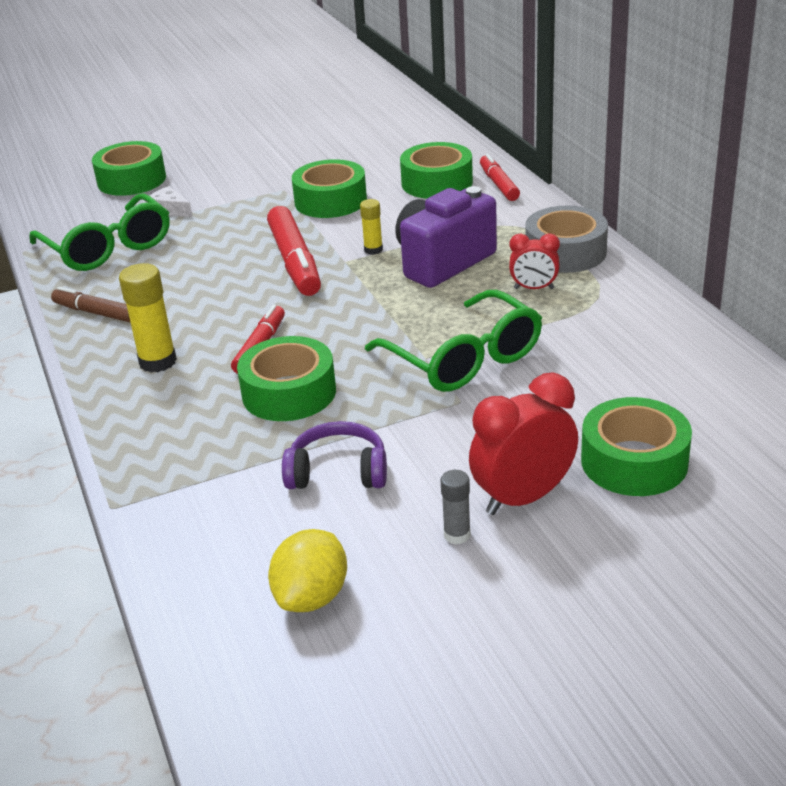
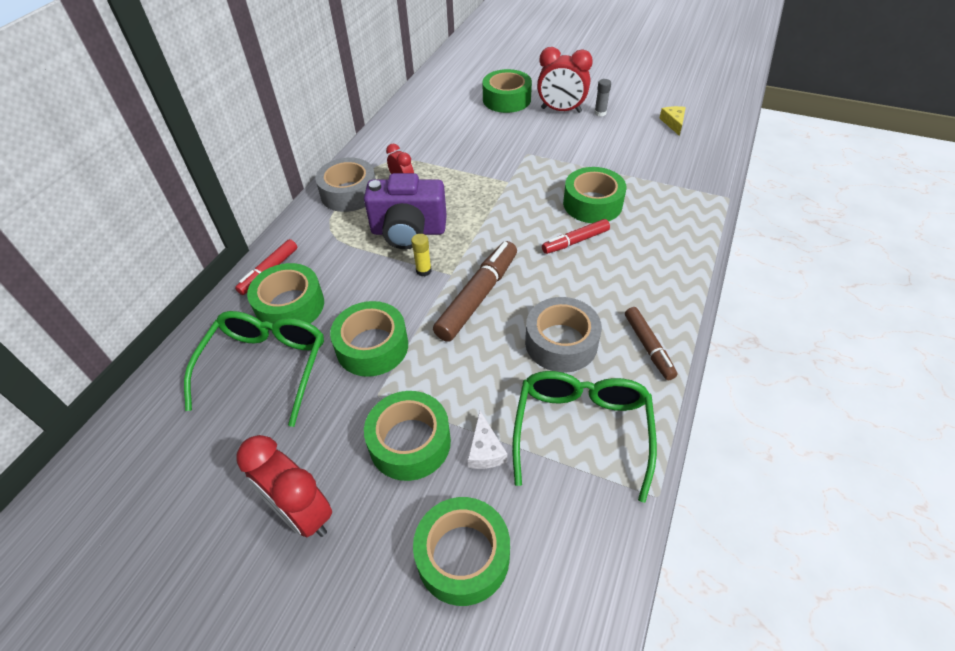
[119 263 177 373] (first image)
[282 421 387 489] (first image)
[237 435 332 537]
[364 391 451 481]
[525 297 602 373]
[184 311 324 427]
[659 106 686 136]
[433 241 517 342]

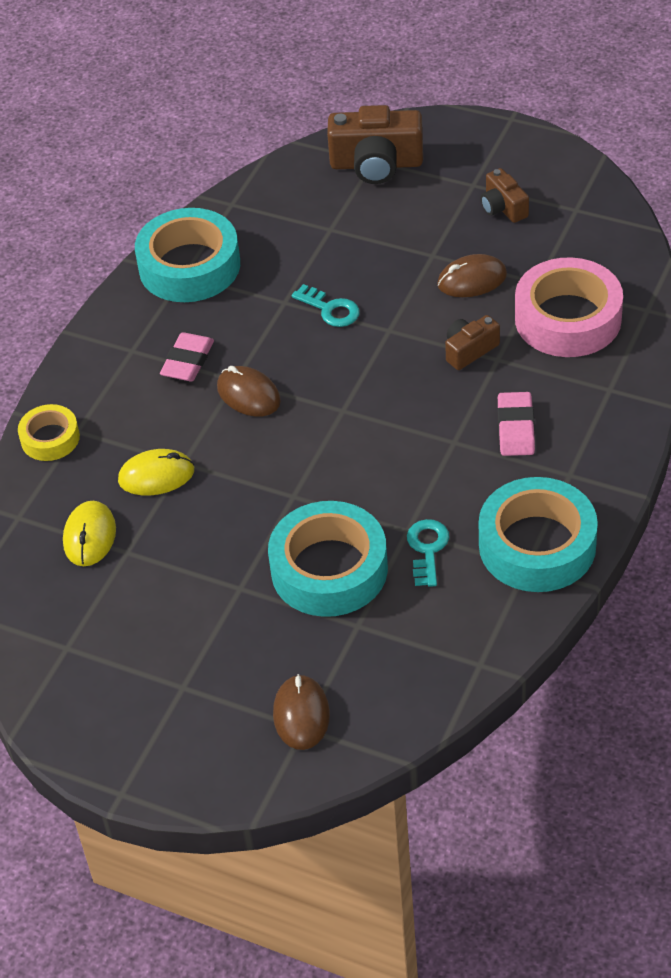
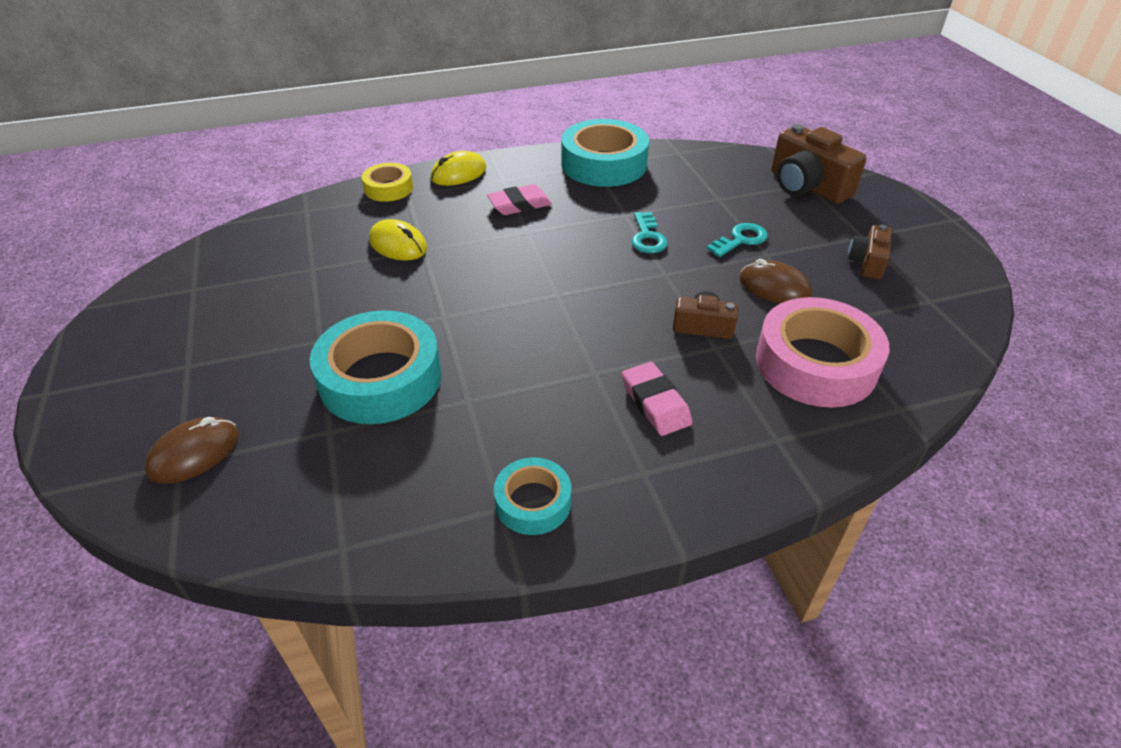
[217 366 281 417] (first image)
[431 151 486 186]
[707 223 768 257]
[622 362 692 436]
[494 457 571 535]

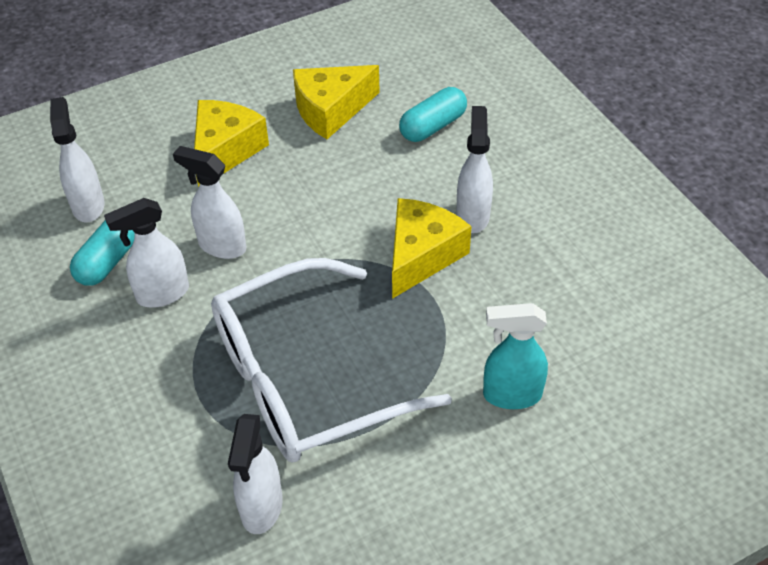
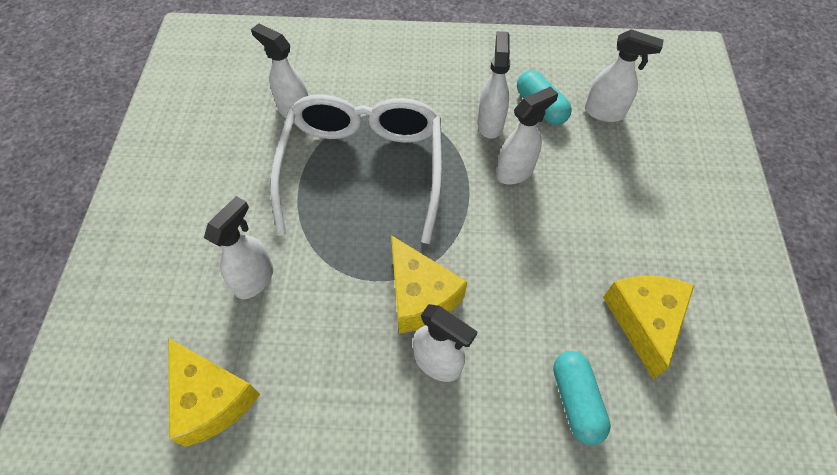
[168 338 260 447]
[204 196 273 299]

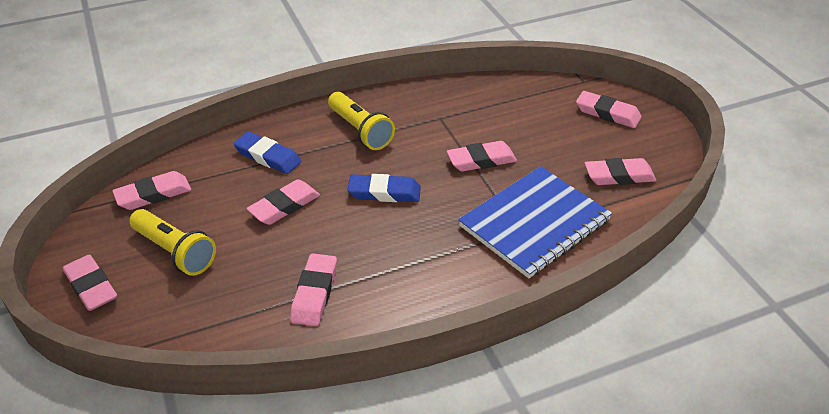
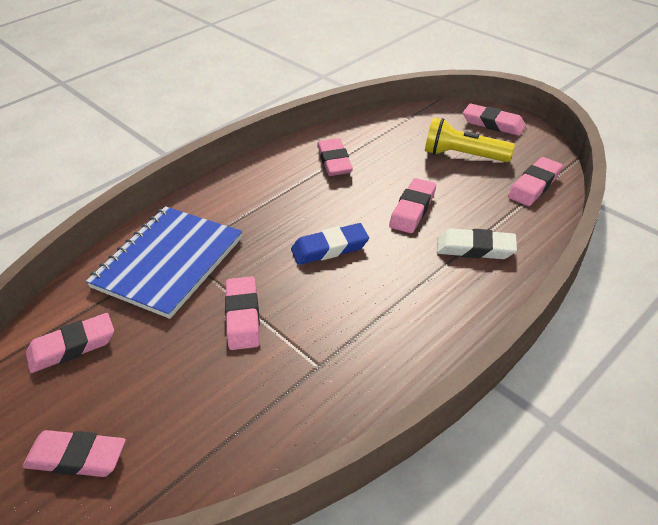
[328 92 395 150] (first image)
[437 228 517 259]
[225 276 260 350]

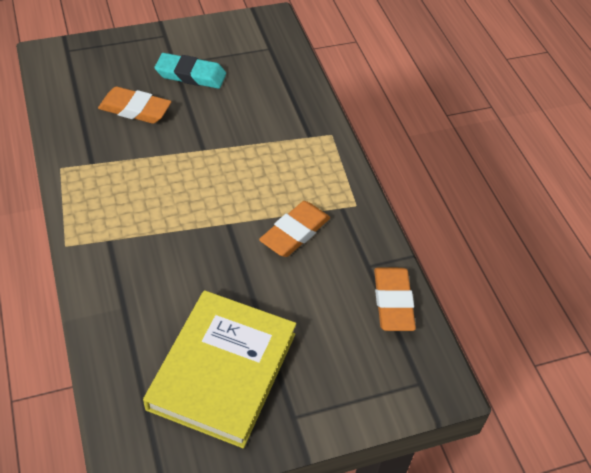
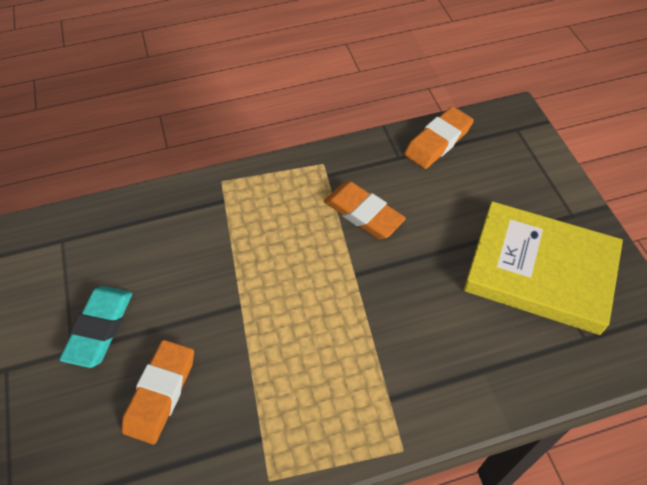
[404 106 474 169]

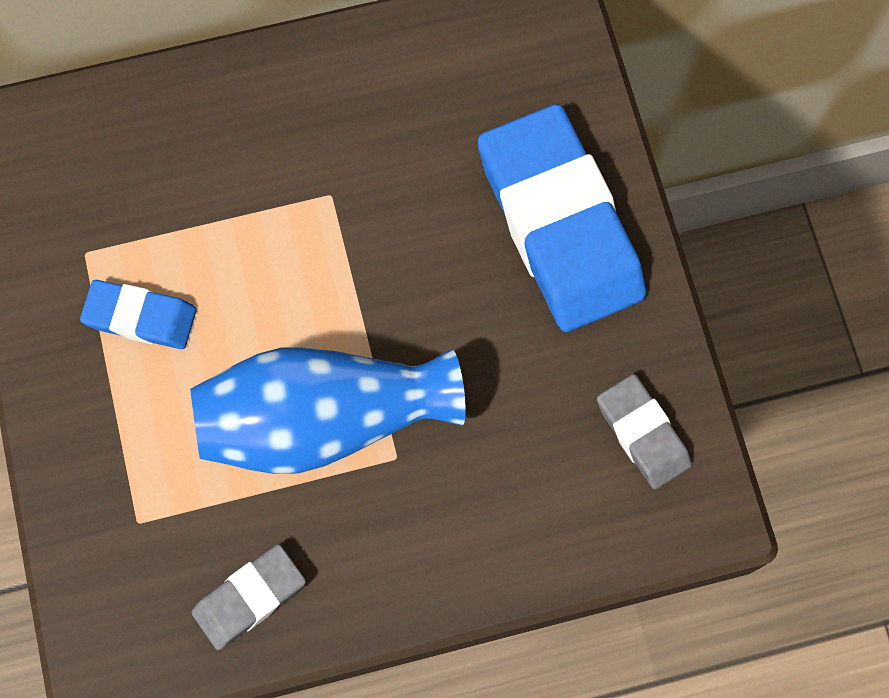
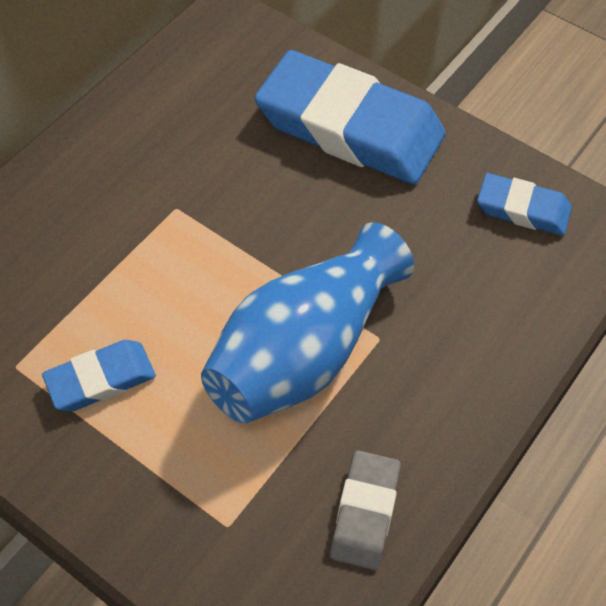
[477 173 572 236]

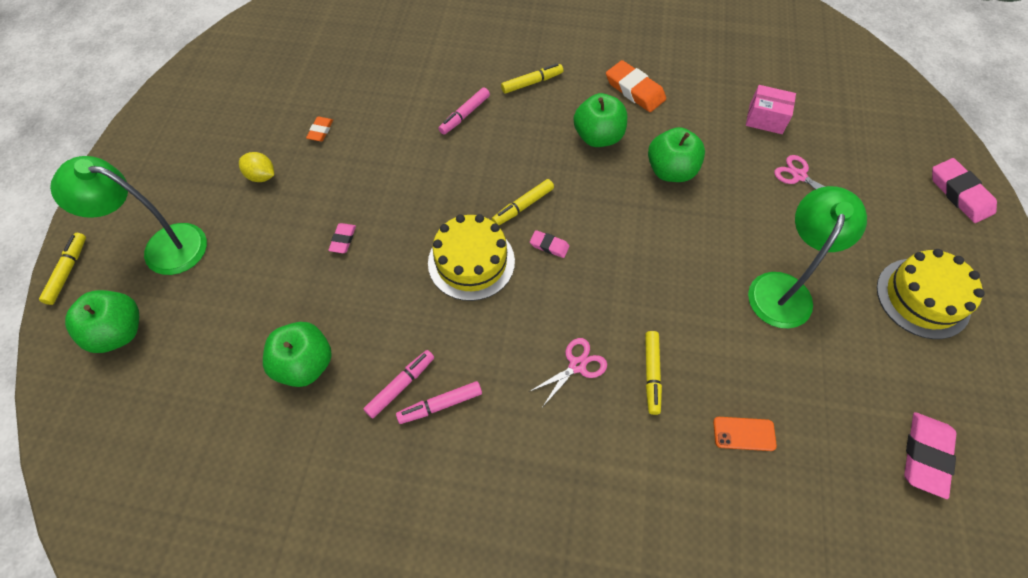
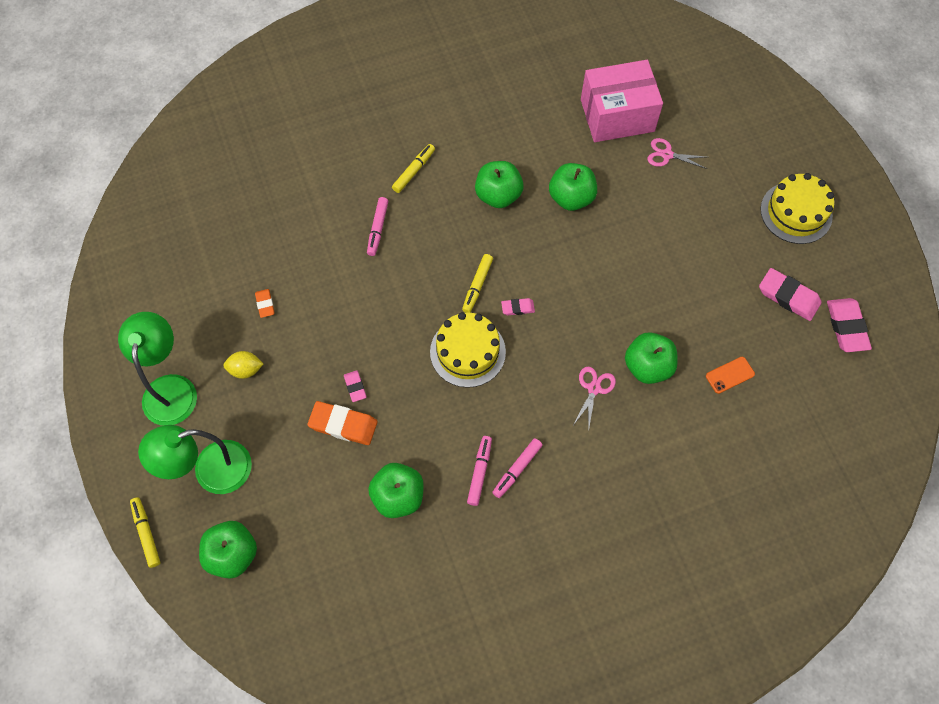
[307 401 378 445]
[118 312 197 426]
[759 268 822 321]
[625 332 678 384]
[581 60 663 142]

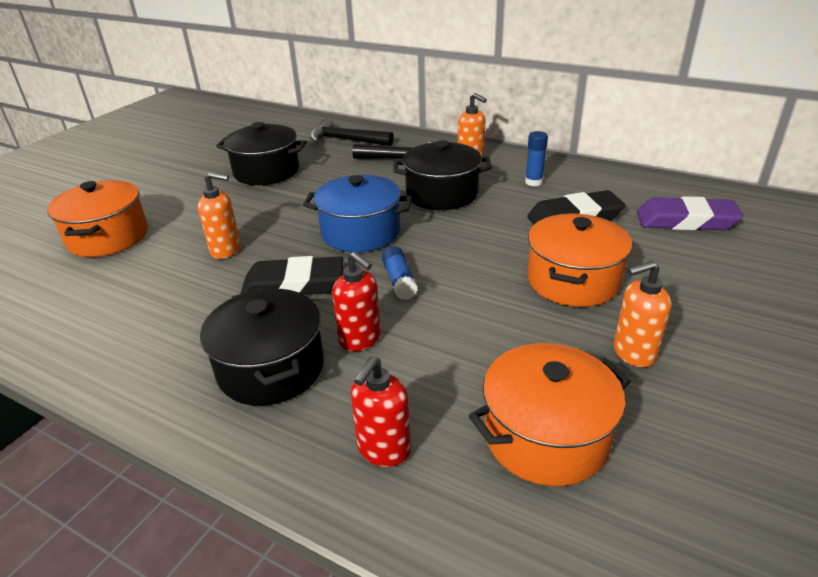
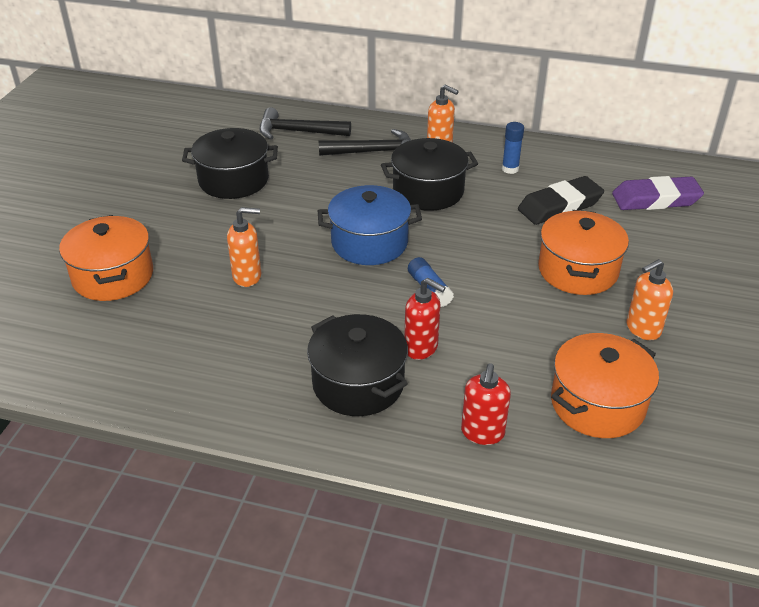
[240 256 344 295] (first image)

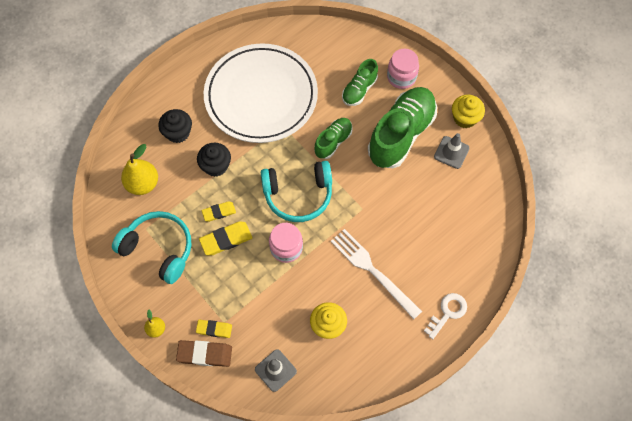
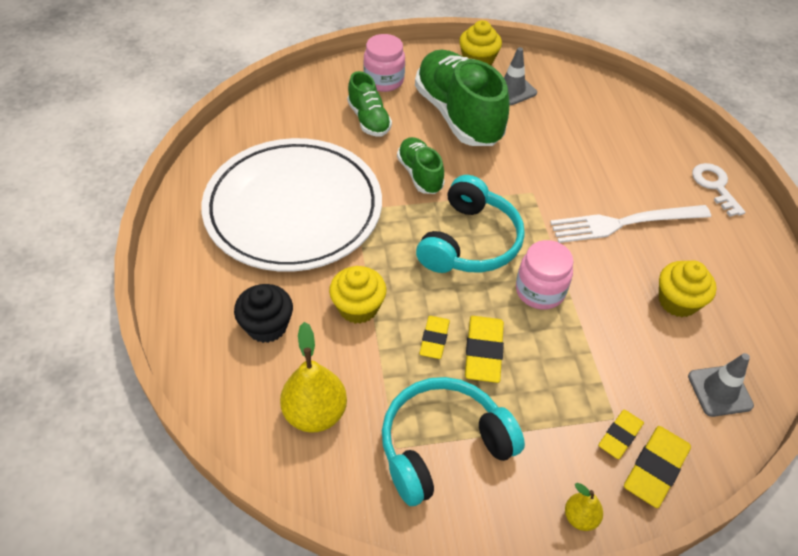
[624 426 691 508]
[329 266 386 324]

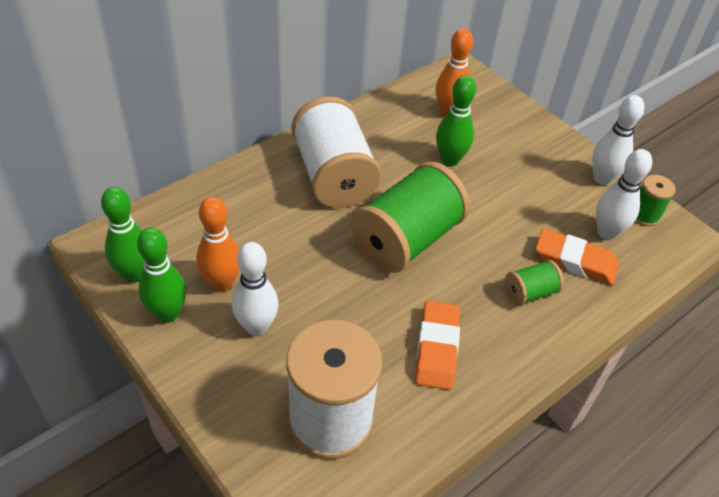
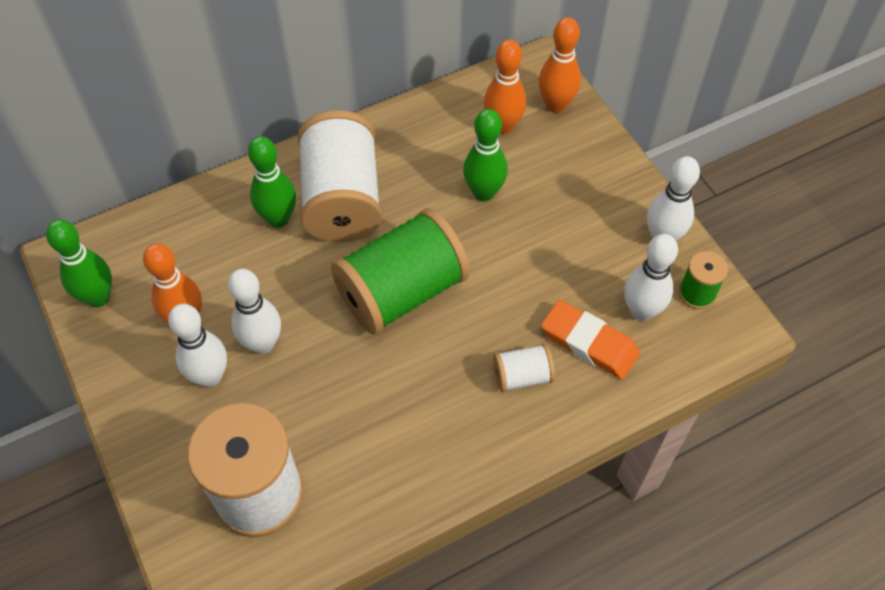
[415 301 460 390] (first image)
[228 269 281 354]
[539 17 581 113]
[248 136 296 228]
[493 344 555 392]

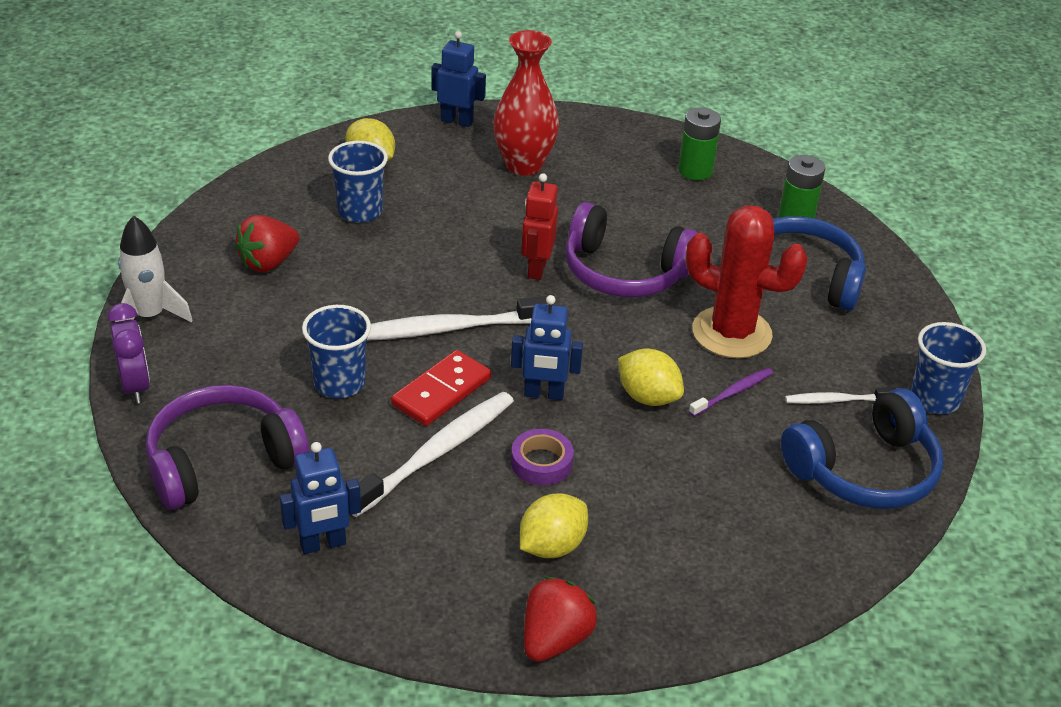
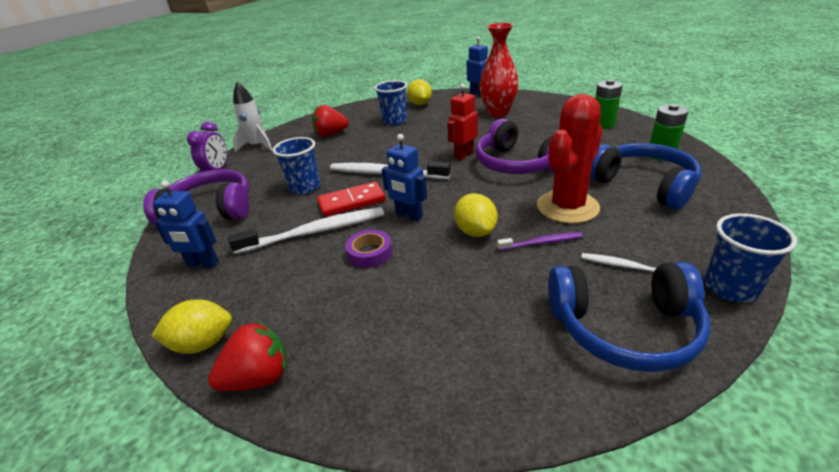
[152 299 232 354]
[537 94 602 224]

